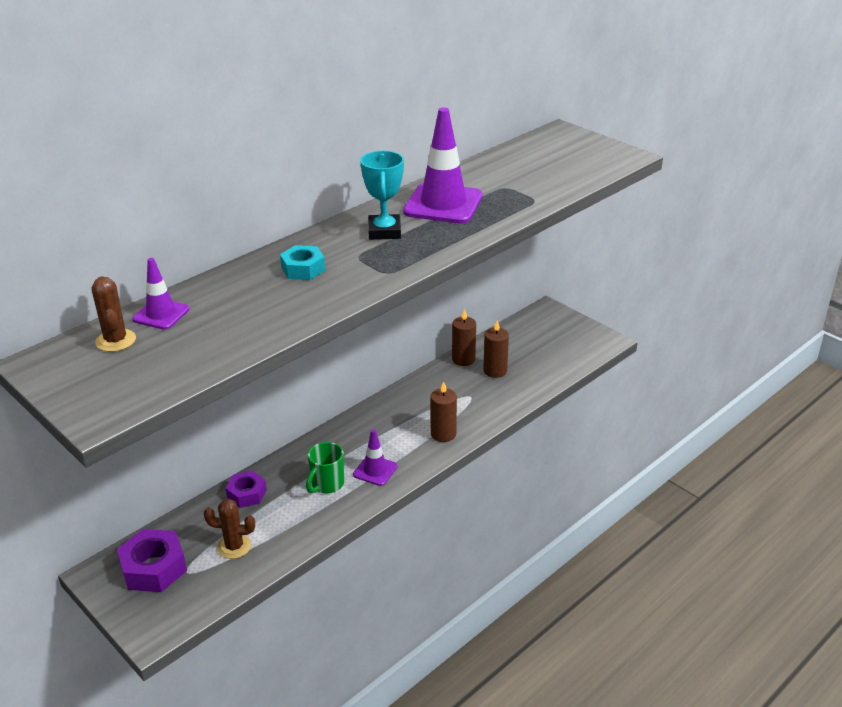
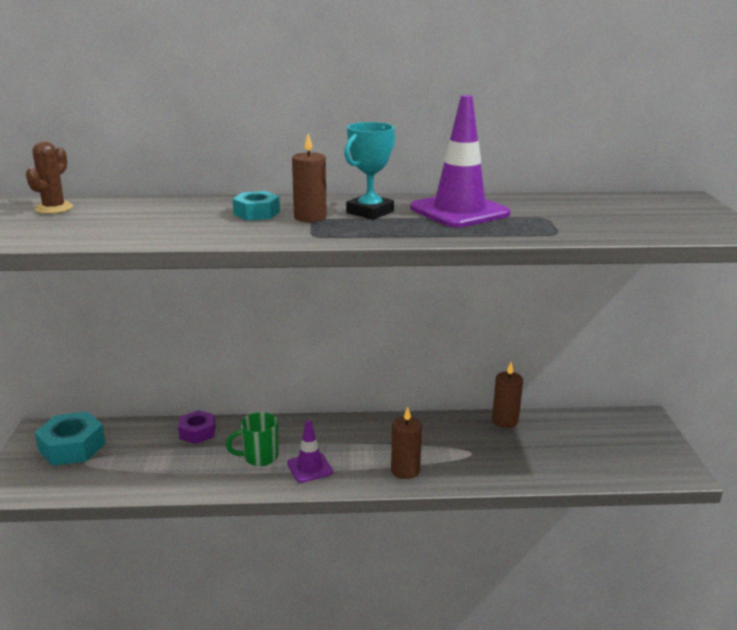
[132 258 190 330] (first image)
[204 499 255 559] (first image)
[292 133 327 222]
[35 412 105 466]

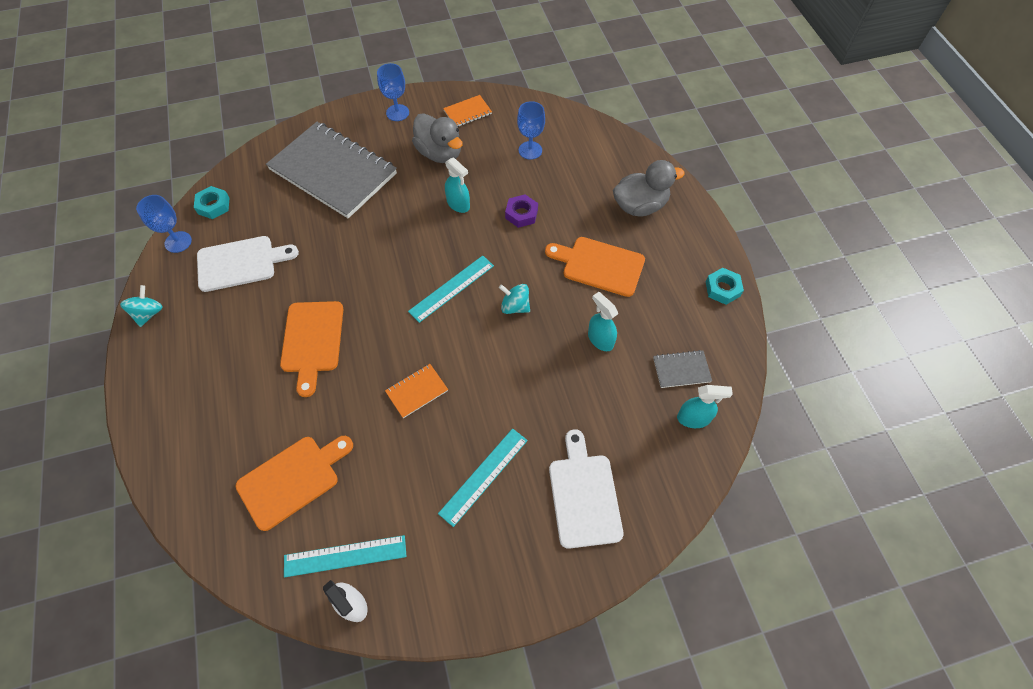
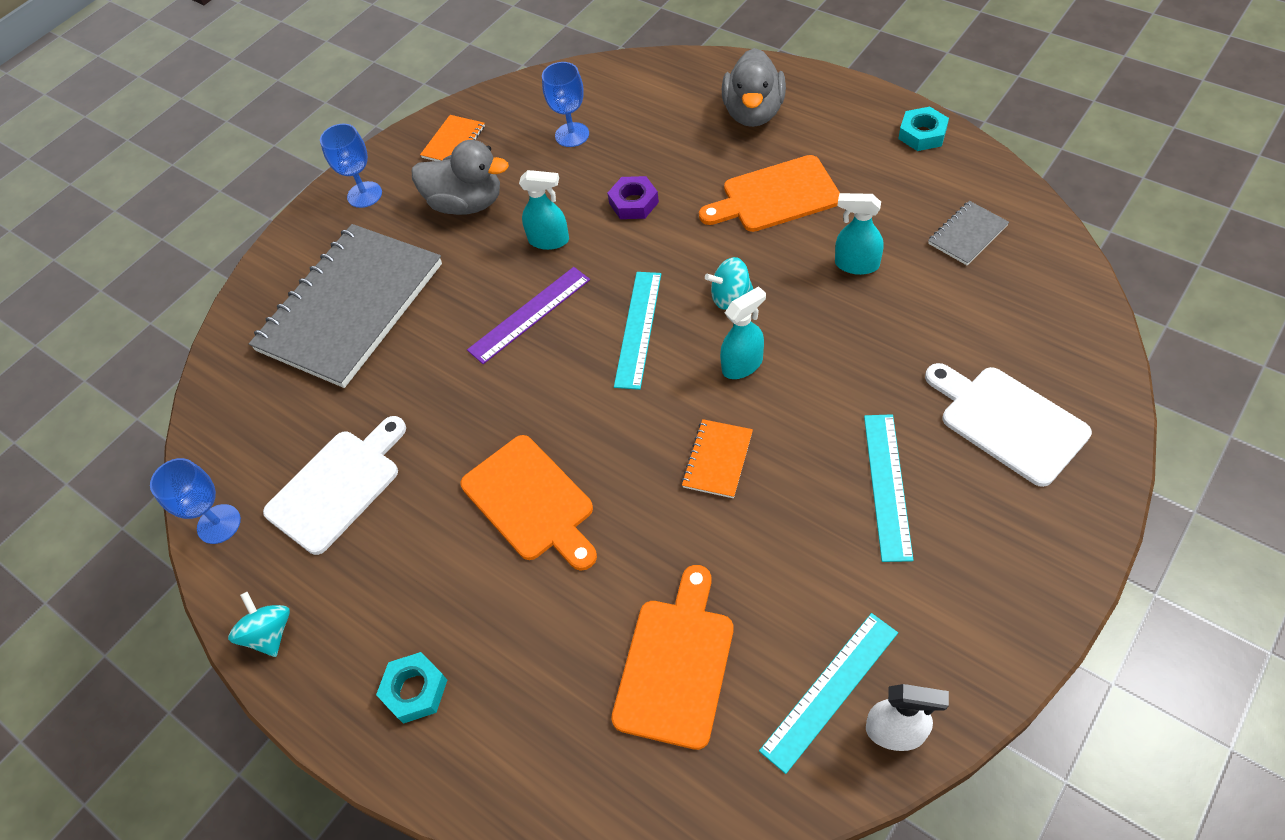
[467 267 590 364]
[376 652 447 724]
[720 286 766 379]
[249 224 442 388]
[722 48 786 127]

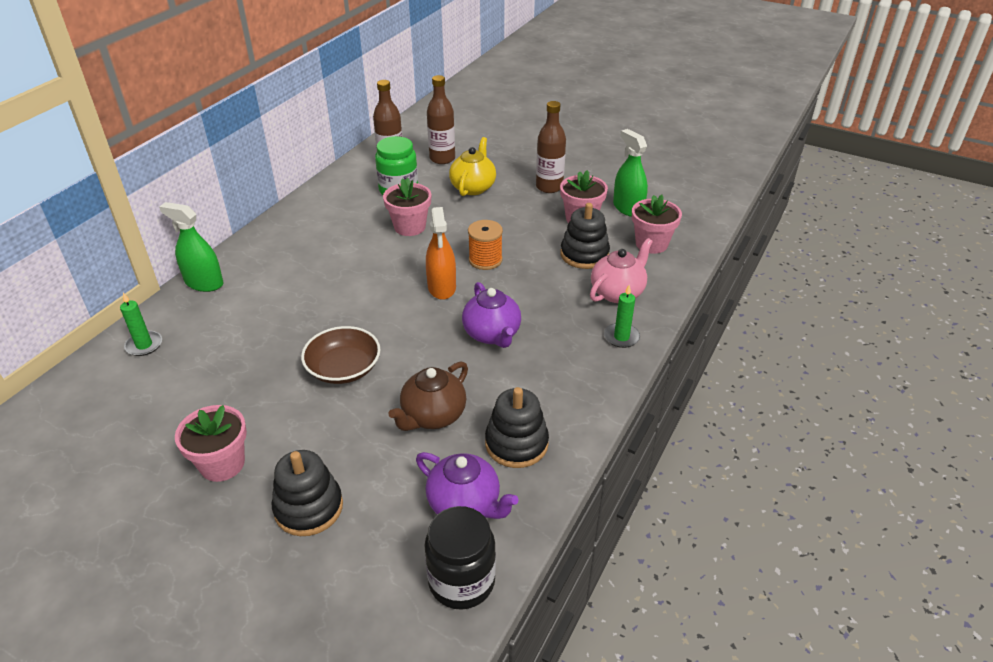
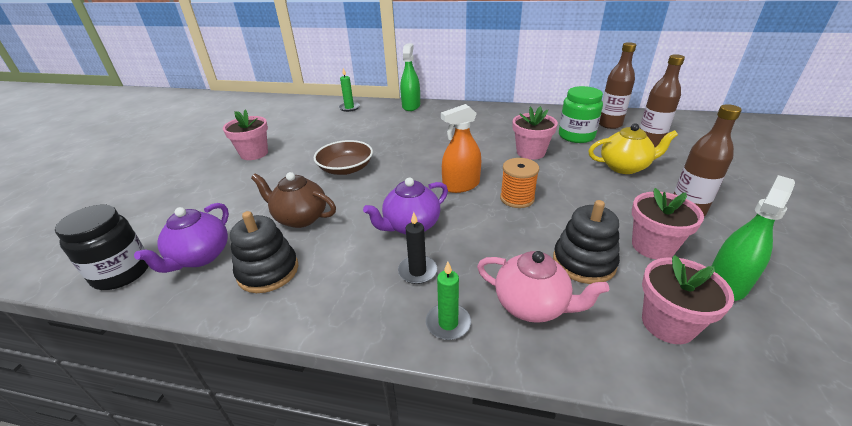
[272 450 343 536] (first image)
[398 212 437 284]

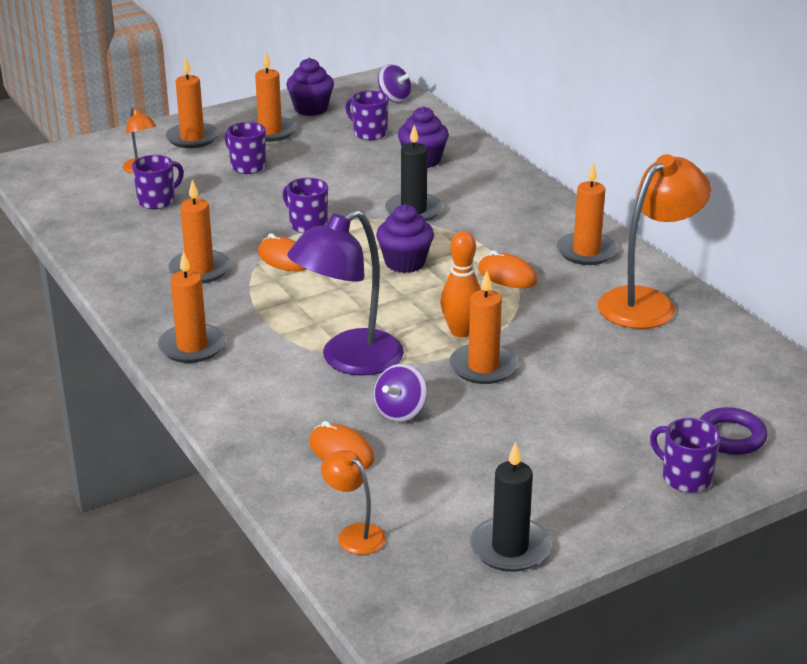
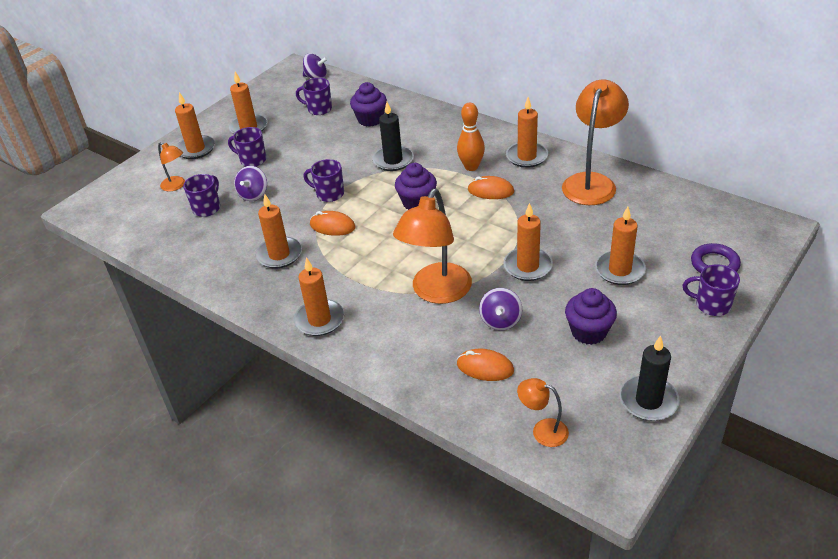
[234 166 267 201]
[595 206 646 285]
[565 288 617 345]
[457 103 485 171]
[393 189 472 304]

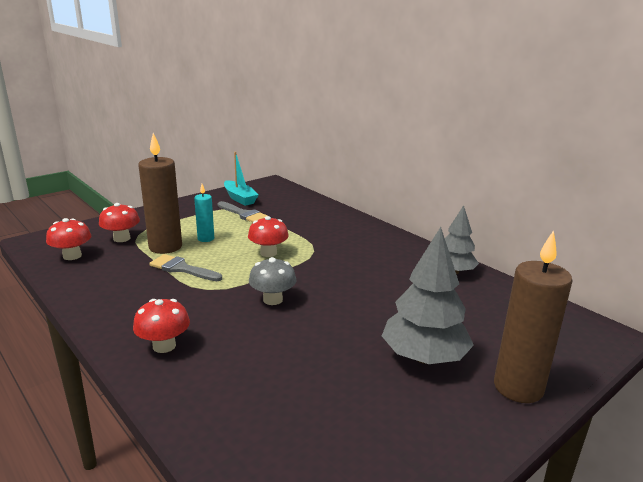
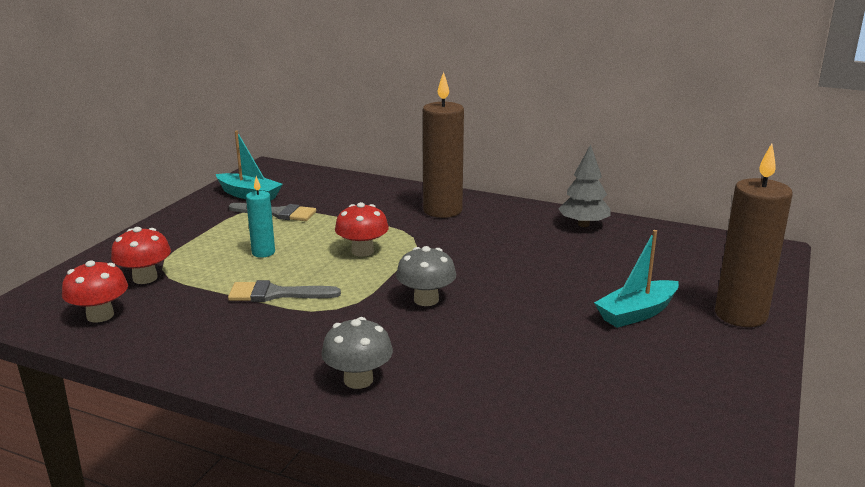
[423 72 464 218]
[594 230 679 328]
[321 317 393 389]

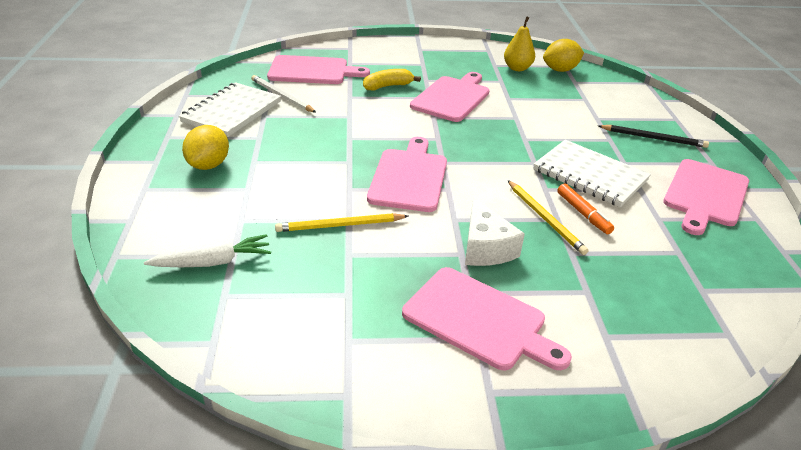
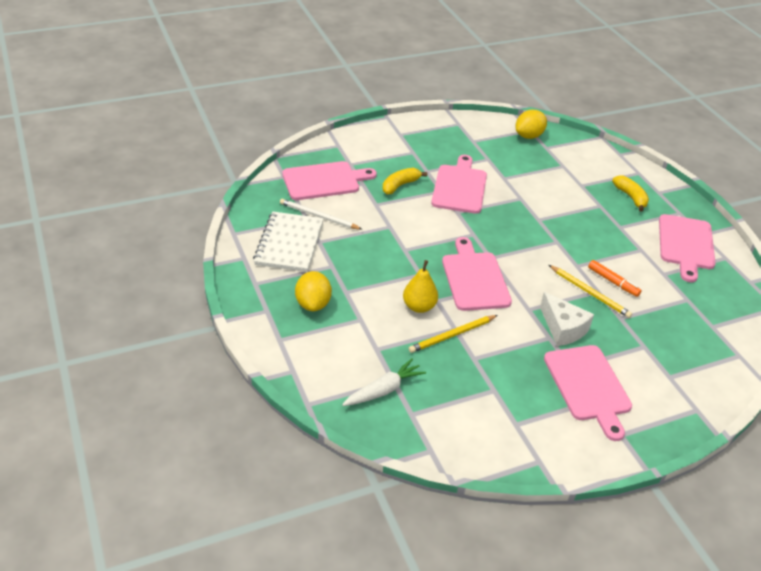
[533 140 651 207] (first image)
[403 260 438 313]
[612 176 649 212]
[544 345 632 441]

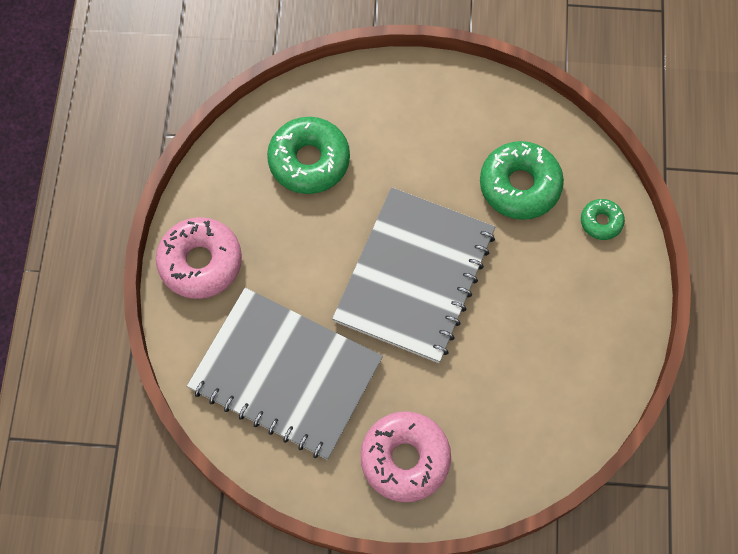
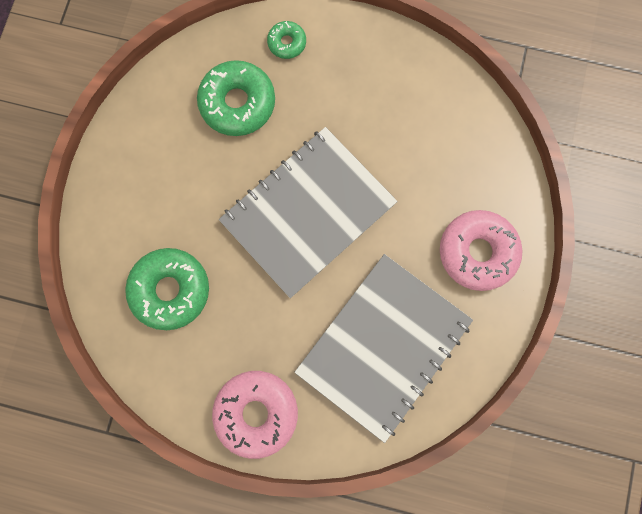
[219 127 397 298]

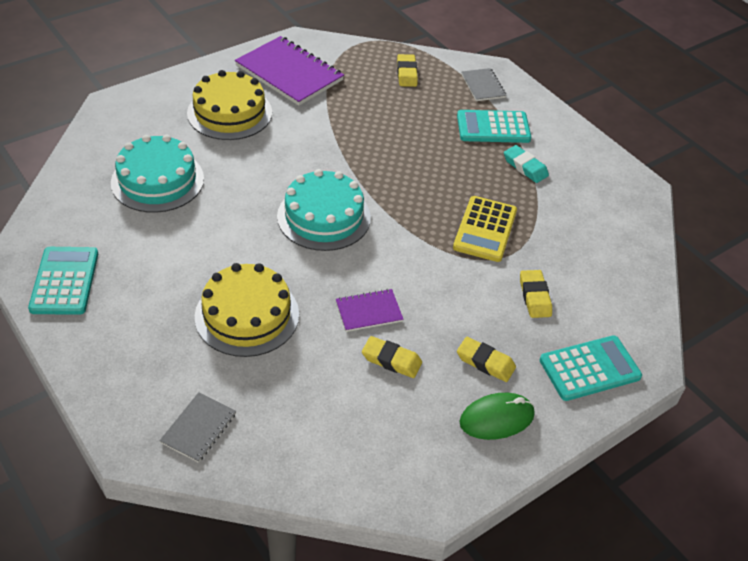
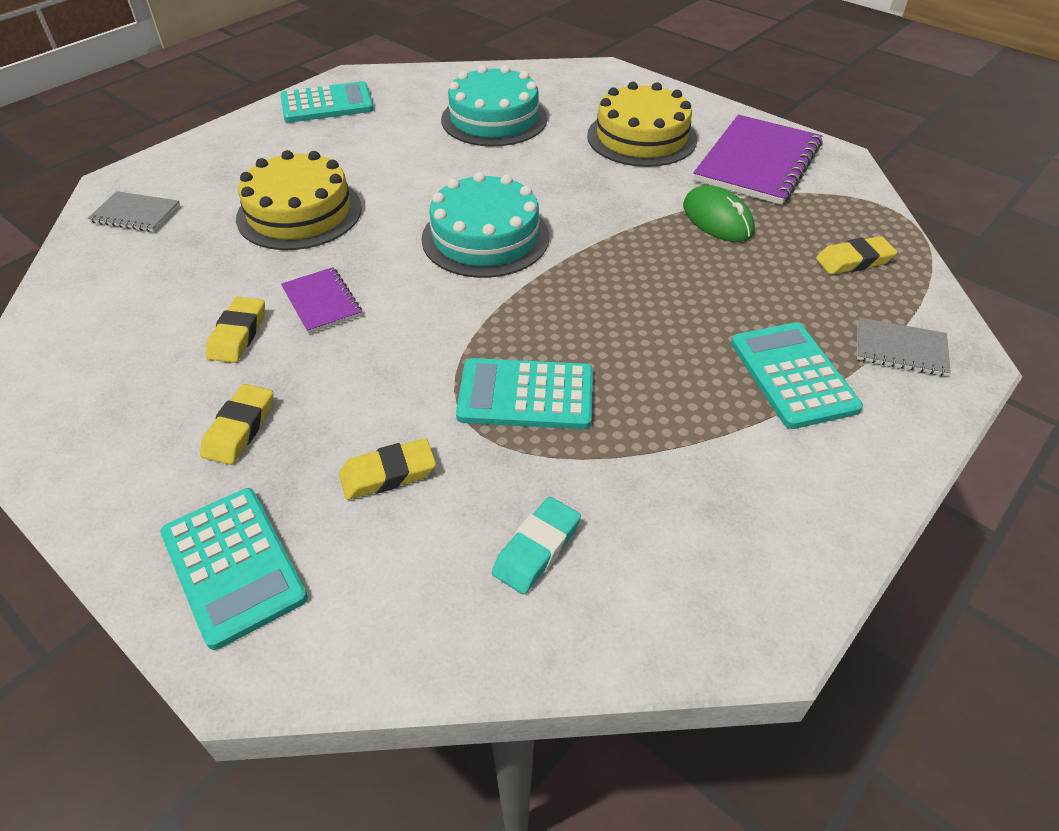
[683 185 755 242]
[492 497 581 594]
[456 358 593 429]
[857 318 951 376]

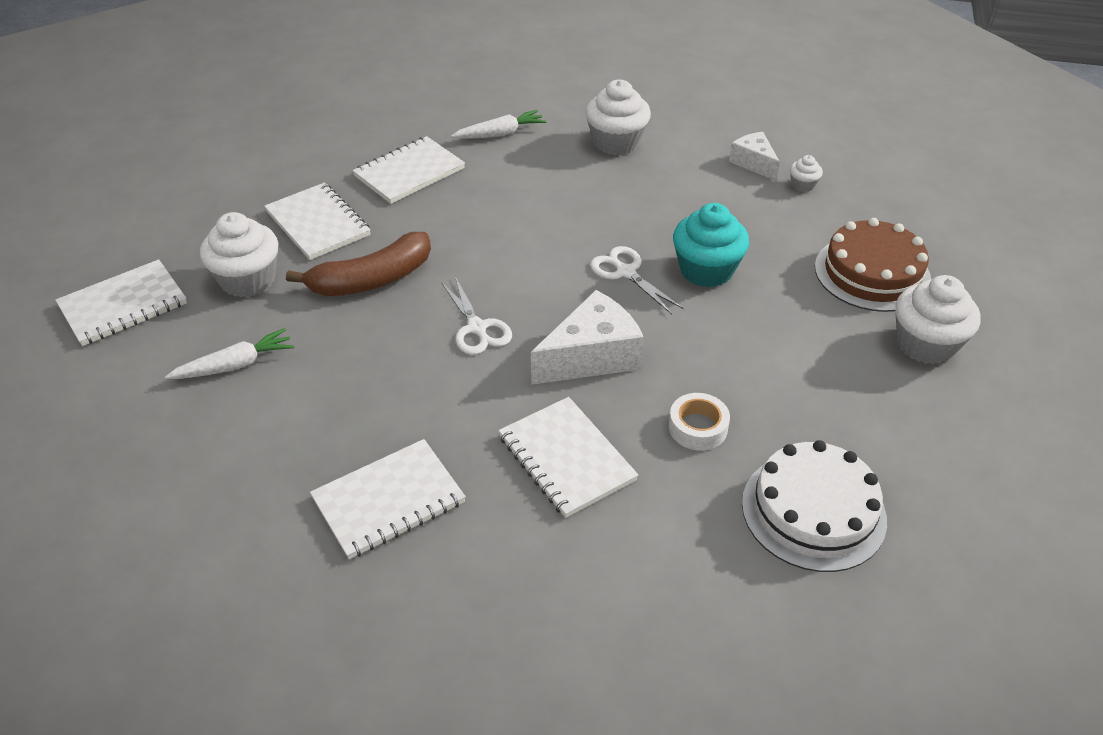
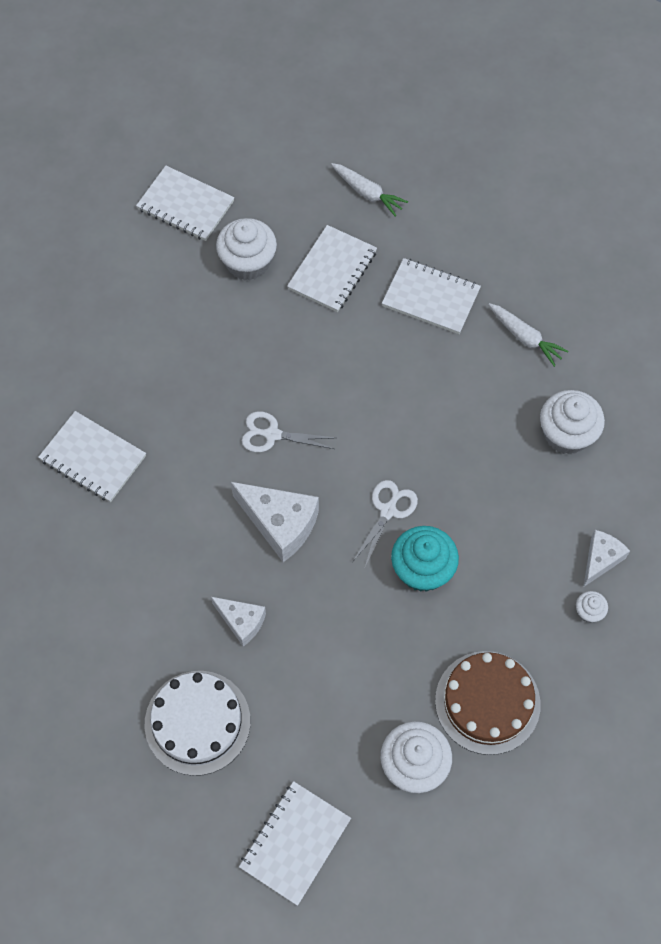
[286 232 431 296] (first image)
[331 163 408 217]
[239 781 351 906]
[211 597 266 646]
[241 411 335 452]

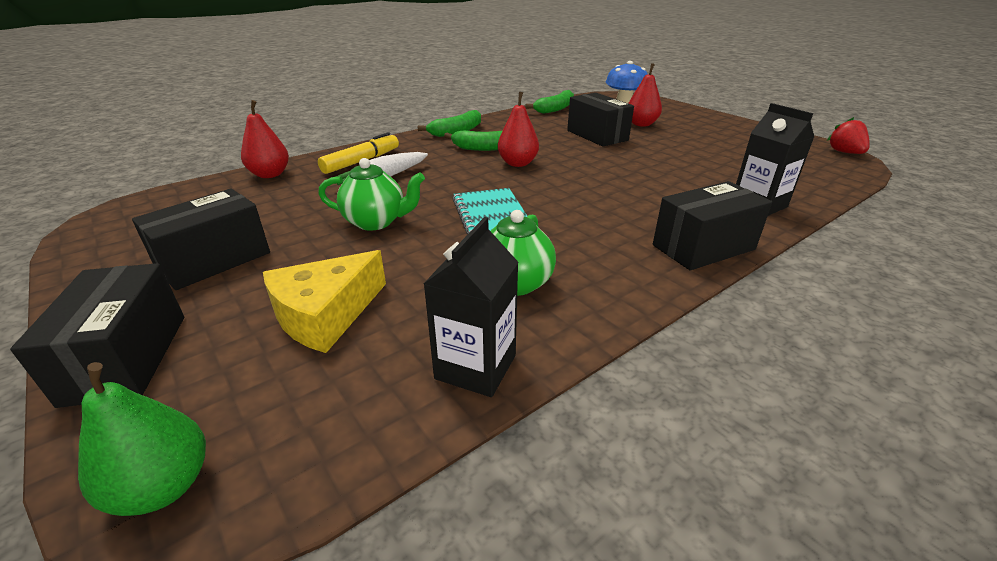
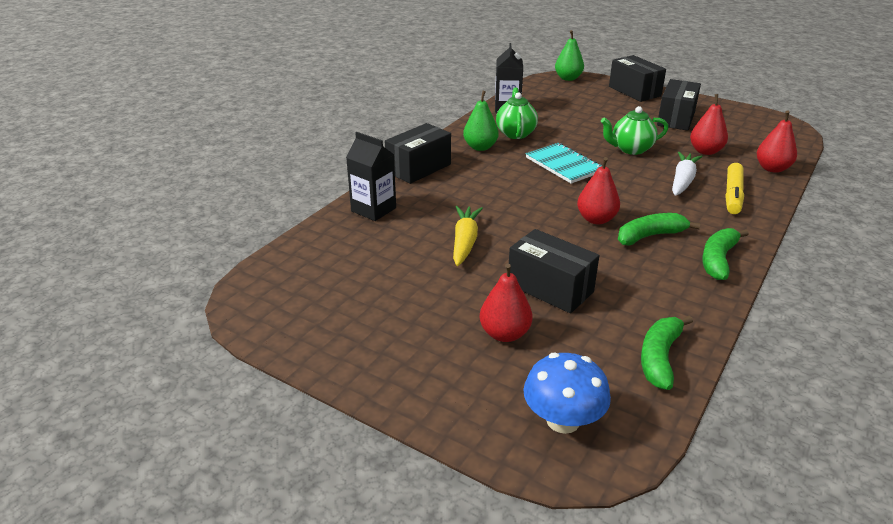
[263 250 386 353] (first image)
[827 117 870 154] (first image)
[453 206 483 266]
[463 91 499 151]
[690 94 728 155]

